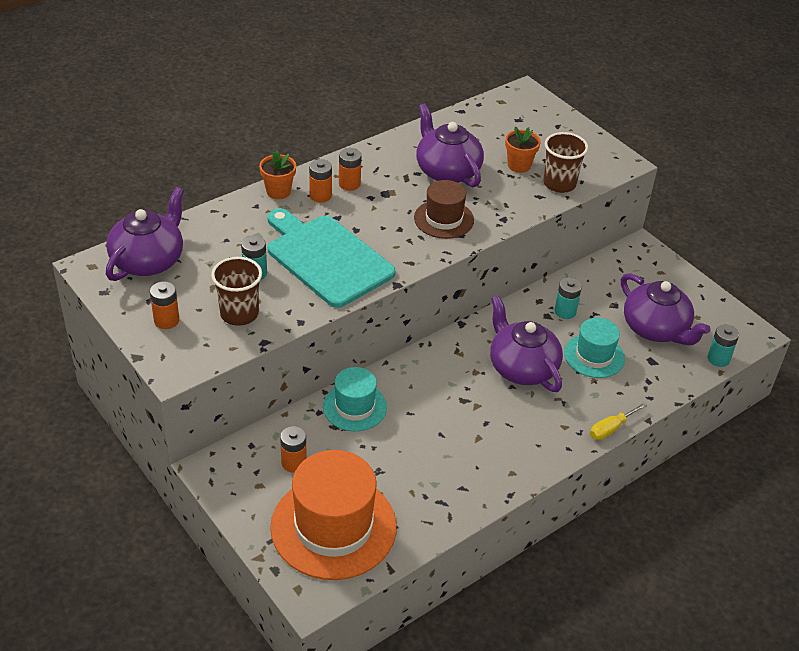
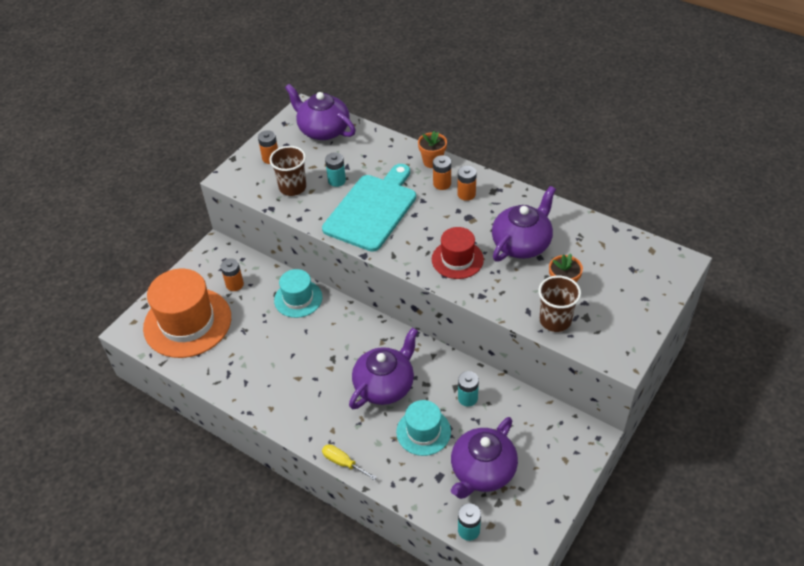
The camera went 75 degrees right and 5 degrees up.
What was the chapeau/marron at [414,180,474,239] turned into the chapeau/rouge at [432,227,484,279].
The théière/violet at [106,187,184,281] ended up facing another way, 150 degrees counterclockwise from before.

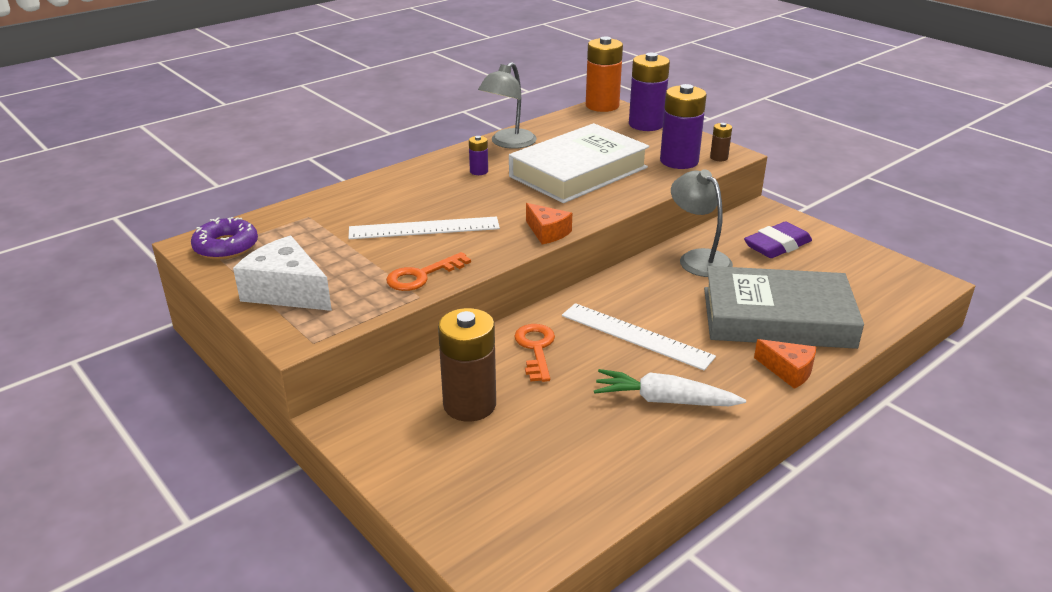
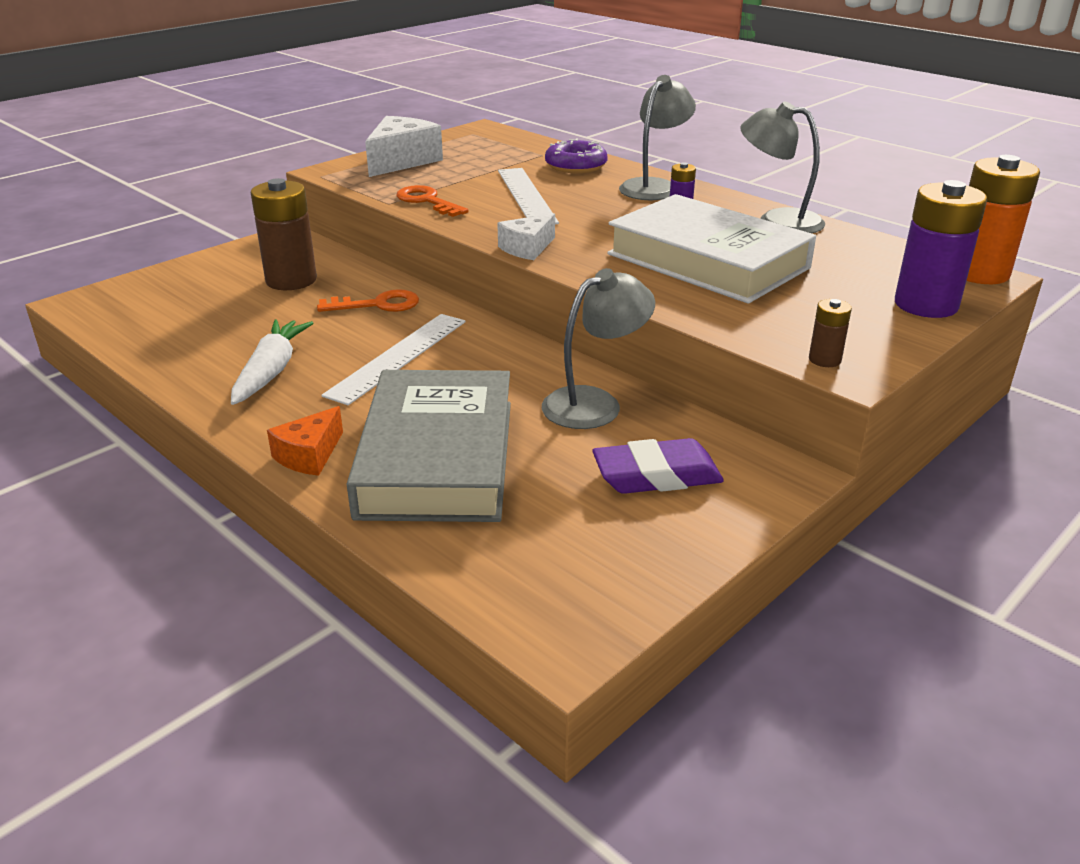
The camera went 85 degrees right and 0 degrees up.
The second view lost the pile/violet at [660,84,707,169].
What was the fromage/orange at [526,203,572,244] turned into the fromage/blanc at [497,213,555,260].
The beignet/violet ended up elsewhere, having gone from [191,217,258,260] to [545,138,608,173].
The gomme/violet at [744,221,812,258] ended up facing another way, 60 degrees counterclockwise from before.
The second view gained the lampe/gris at [619,75,696,200].

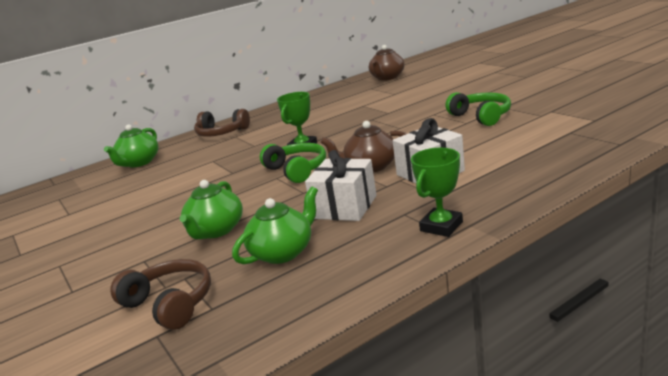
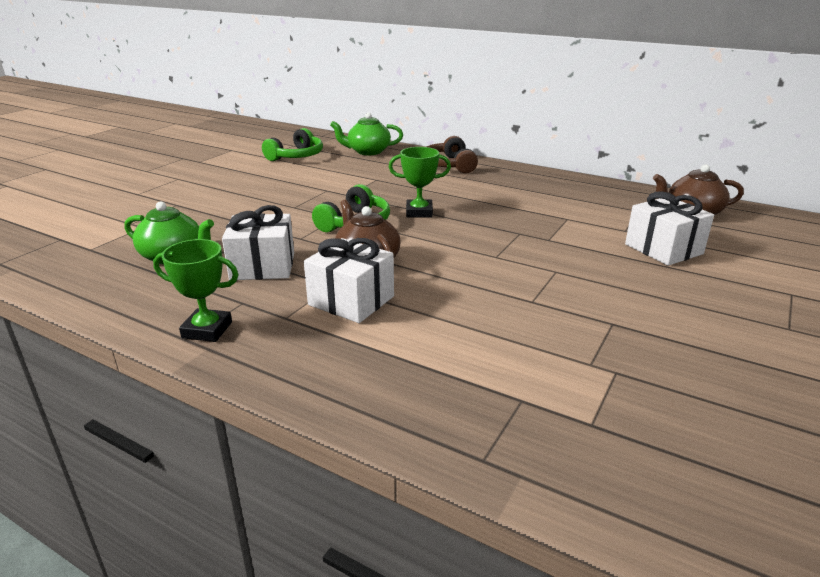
The camera went 60 degrees right and 5 degrees up.
The casque audio/vert ended up elsewhere, having gone from [445,92,511,126] to [262,128,323,161].
The second view lost the théière/vert at [180,180,243,239].
The second view lost the casque audio/marron at [110,259,211,330].
The second view gained the cadeau/blanc at [625,191,714,266].

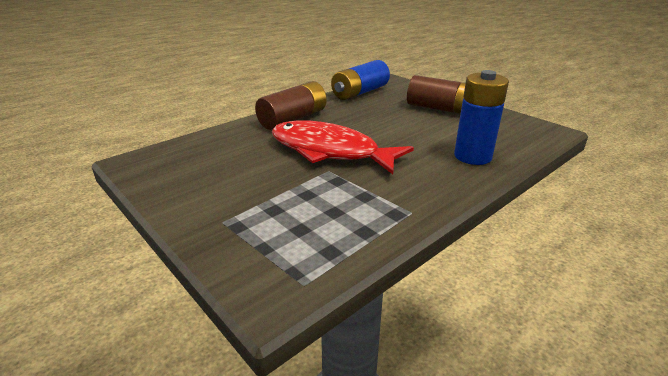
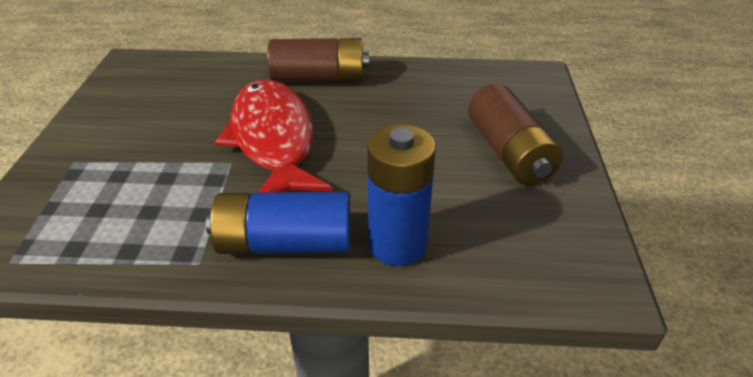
The camera went 45 degrees right and 10 degrees up.
The pile/bleu ended up elsewhere, having gone from [331,60,390,100] to [206,192,350,254].

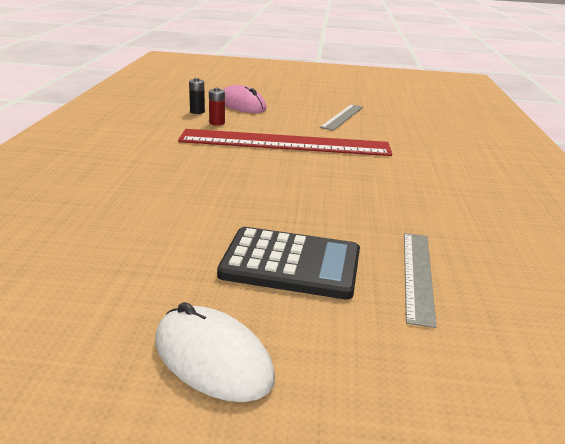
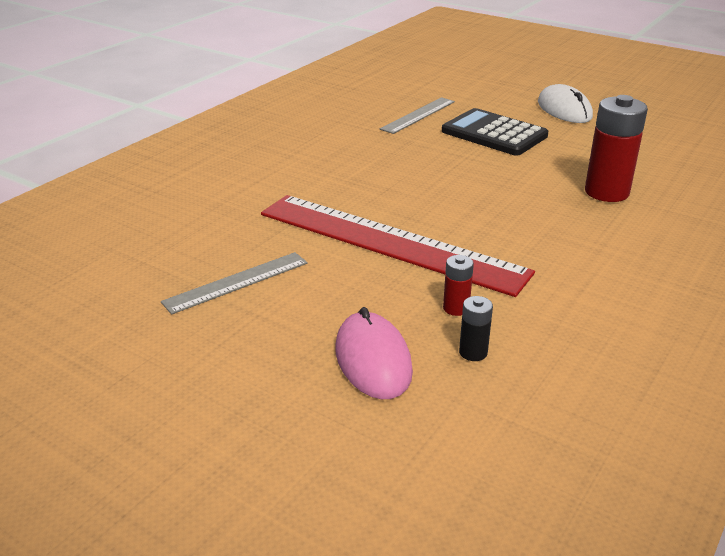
The camera went 150 degrees left and 5 degrees up.
The second view gained the pile/rouge at [585,95,648,202].

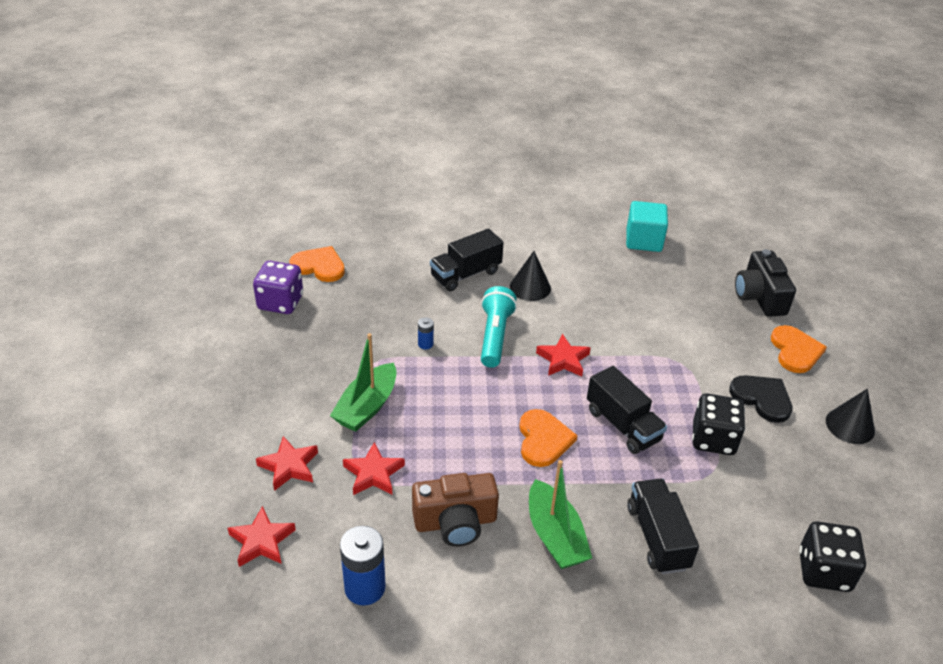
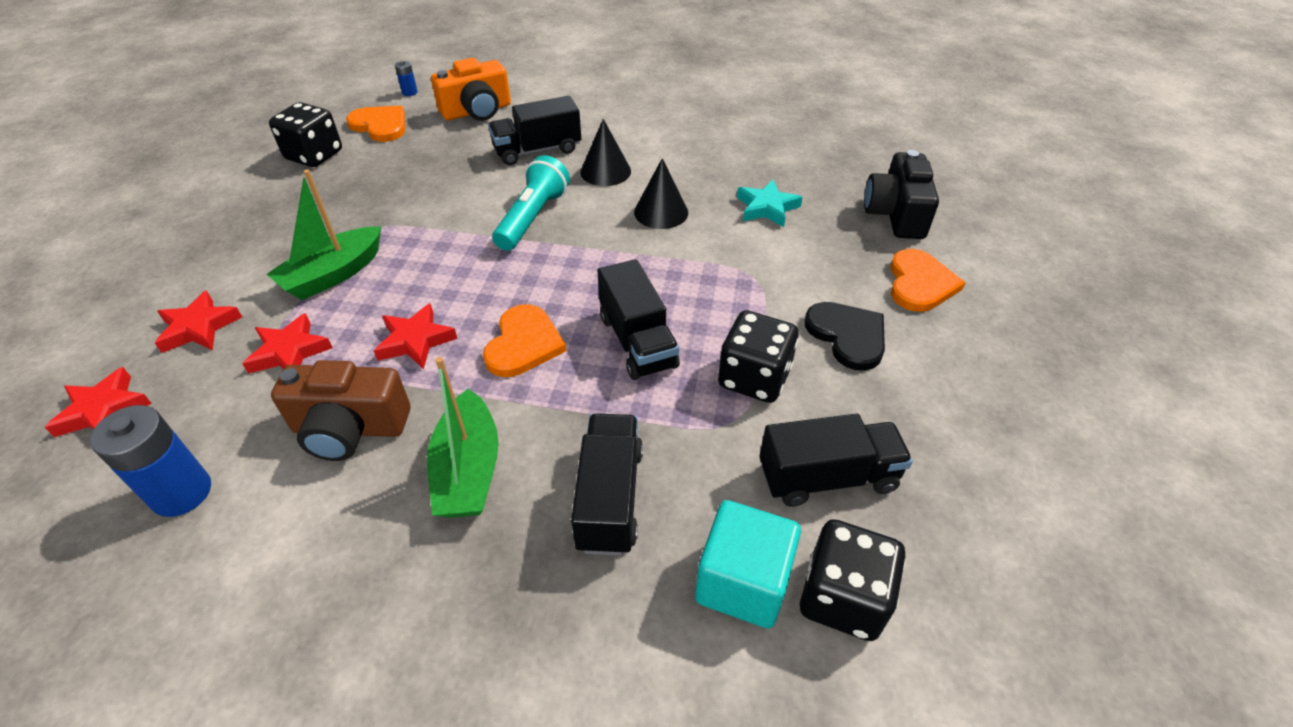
The camera went 15 degrees right and 5 degrees up.
The cube/turquoise ended up elsewhere, having gone from [626,201,668,252] to [695,500,801,628].
What was the dé/violet at [253,261,303,314] turned into the dé/noir at [269,102,342,167].
The pile/bleu ended up elsewhere, having gone from [418,318,434,349] to [395,61,418,96].
The étoile/rouge ended up elsewhere, having gone from [536,334,591,377] to [374,303,458,369].
The cône/noir ended up elsewhere, having gone from [826,389,875,444] to [634,158,688,229].
The second view gained the appareil photo/orange at [431,58,511,121].
The second view gained the étoile/turquoise at [737,180,803,227].
The second view gained the camion/noir at [759,414,913,507].

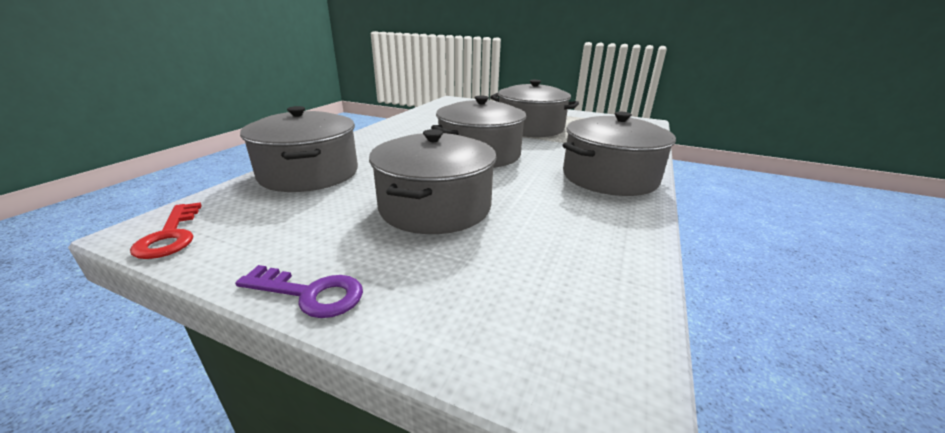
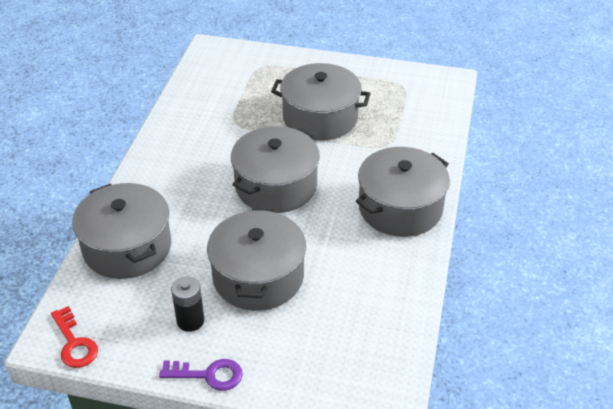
The camera went 10 degrees left and 15 degrees up.
The second view gained the pile/noir at [171,276,204,332].

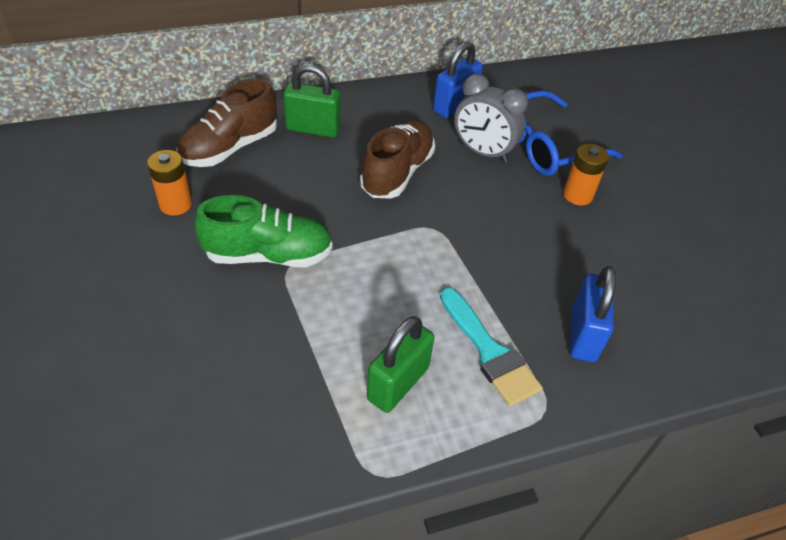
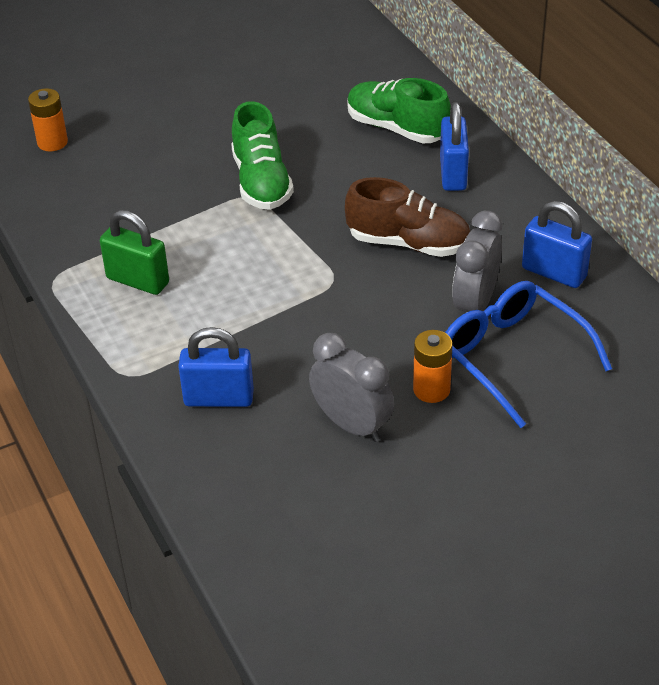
The camera went 85 degrees right and 5 degrees down.
What was the cadenas/vert at [283,64,340,138] turned into the cadenas/bleu at [440,102,469,191].
What was the chaussure/marron at [176,79,277,167] turned into the chaussure/vert at [347,78,451,143].
The pile/orange ended up elsewhere, having gone from [147,150,192,216] to [28,88,68,152].
The second view lost the pinceau/turquoise at [440,287,543,407].
The second view gained the réveil/gris at [309,333,394,442].

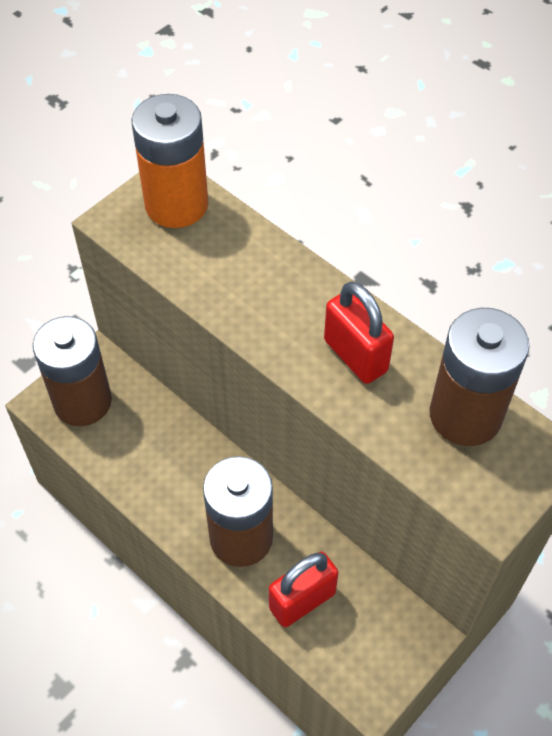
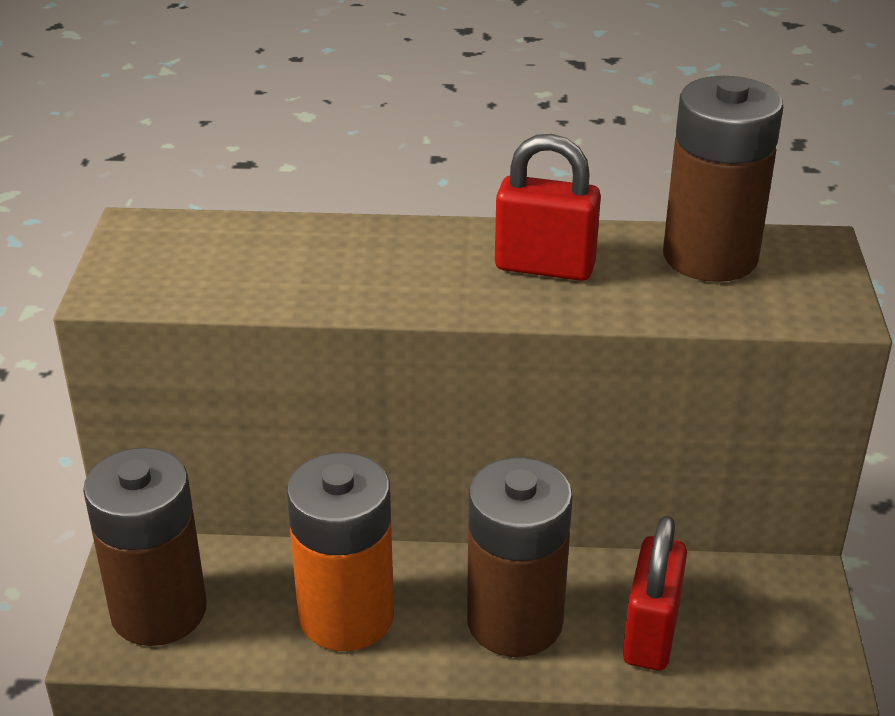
The camera went 40 degrees left and 20 degrees down.
The pile/orange ended up elsewhere, having gone from [131,94,208,228] to [287,452,394,651].

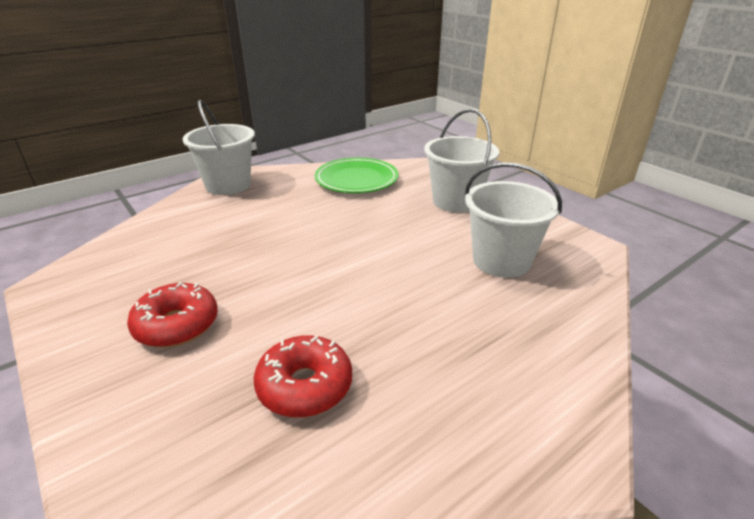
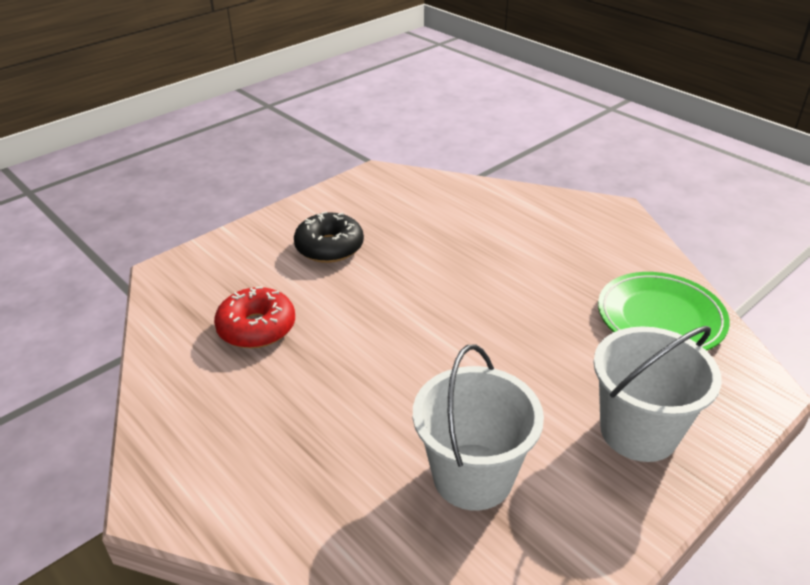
The camera went 85 degrees right and 5 degrees up.
The second view lost the seau/blanc at [182,100,255,195].
What was the beignet/rouge at [127,282,218,348] turned into the beignet/noir at [294,211,364,263].

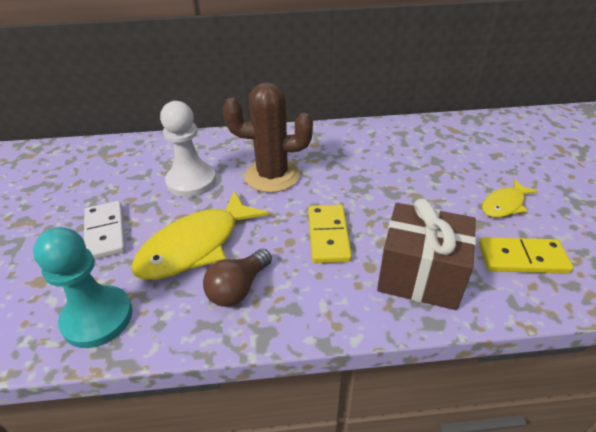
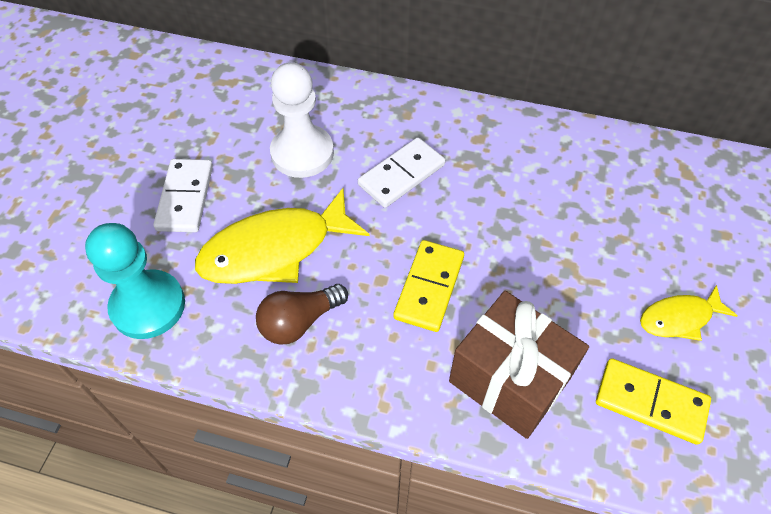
The camera went 20 degrees right and 15 degrees up.
Where the cactus/marron stood at [223,82,313,193], the domino/blanc came to stand at [358,137,445,208].

